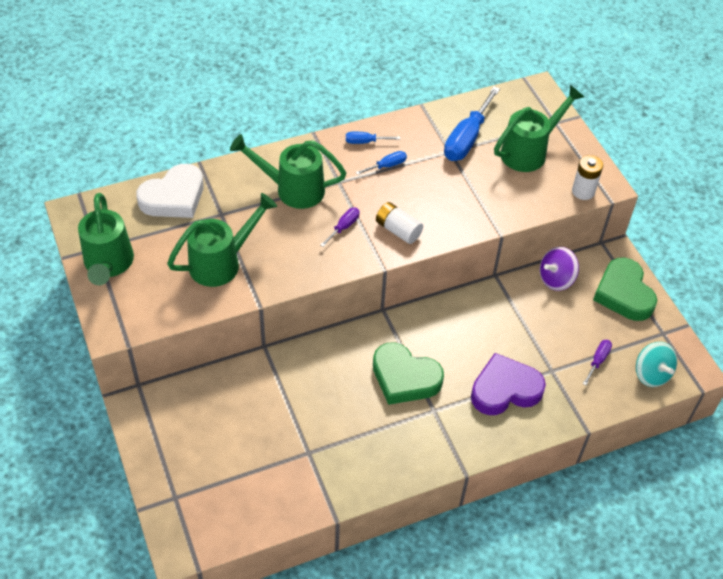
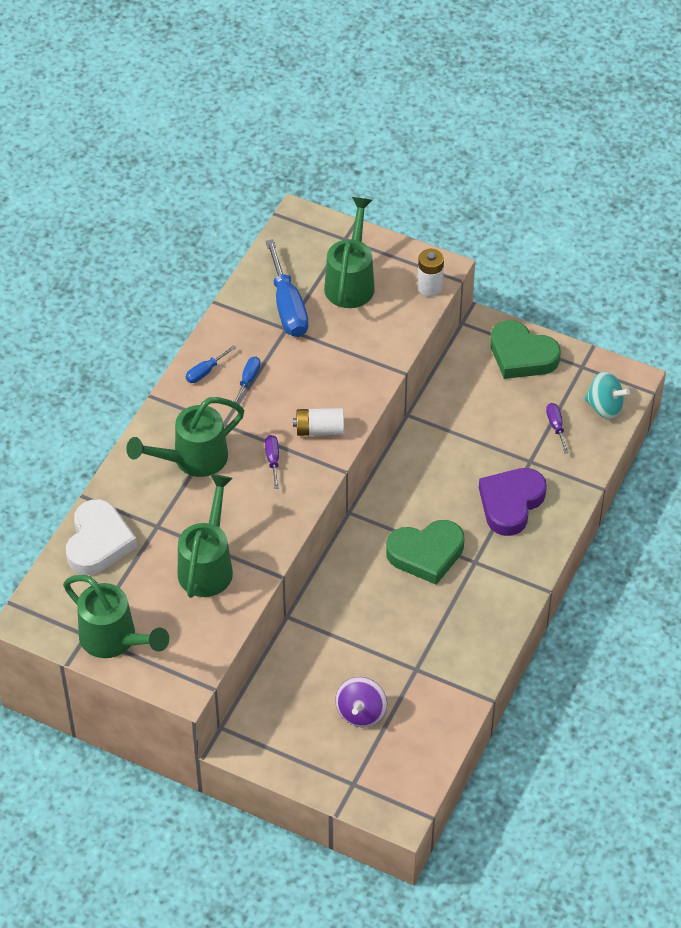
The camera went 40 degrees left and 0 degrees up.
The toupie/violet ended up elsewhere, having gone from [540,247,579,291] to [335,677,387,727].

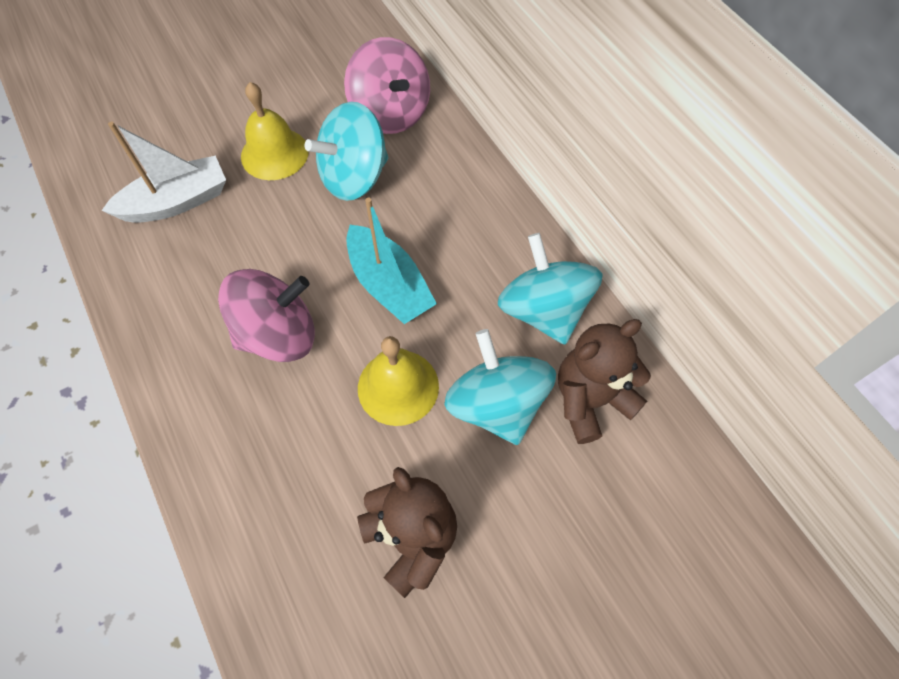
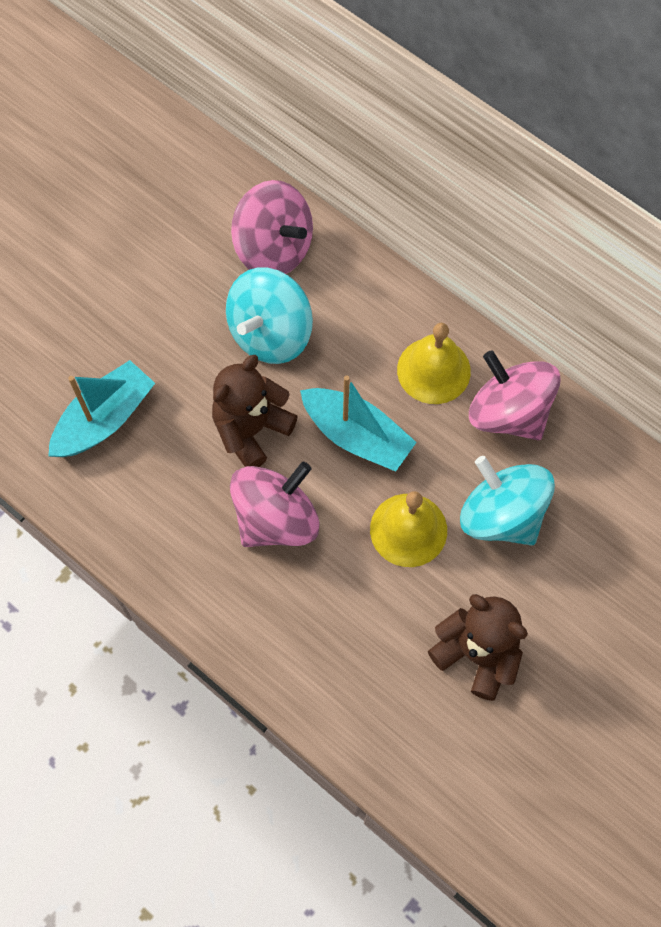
The camera went 20 degrees left and 5 degrees up.
The cloche/jaune ended up elsewhere, having gone from [241,82,308,180] to [397,323,471,404].
What was the bateau/blanc at [101,122,226,223] turned into the bateau/turquoise at [48,360,155,457].
What was the toupie/turquoise at [498,233,603,345] turned into the toupie/rose at [469,350,561,440].
The ours en peluche/marron ended up elsewhere, having gone from [558,319,651,444] to [212,355,298,467].

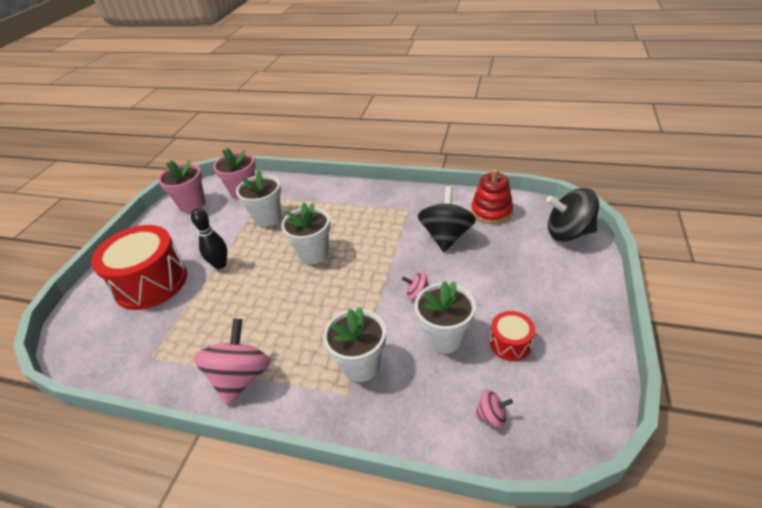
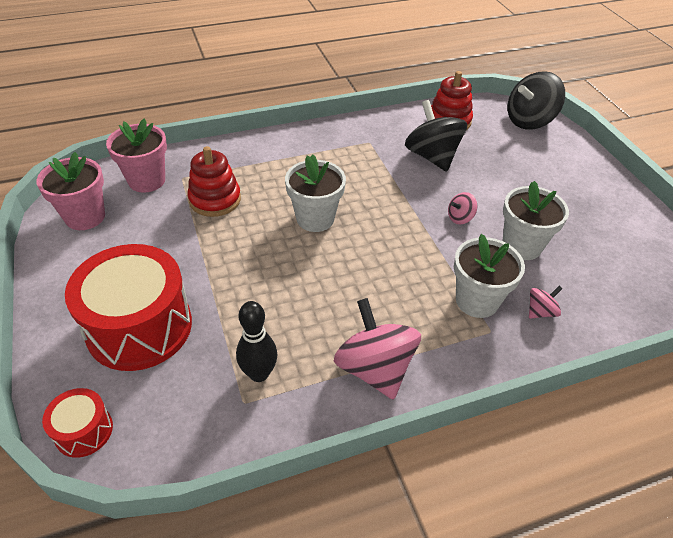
The camera went 40 degrees left and 5 degrees up.
Where the pot de fleurs/blanc stood at [236,170,281,227], the jouet à empiler/rouge came to stand at [187,146,241,217].
The quille/noir ended up elsewhere, having gone from [191,208,227,269] to [236,301,277,382].
The tambour/rouge ended up elsewhere, having gone from [490,311,535,361] to [42,388,113,458].
The toupie/rose ended up elsewhere, having gone from [475,390,513,428] to [529,286,563,319].

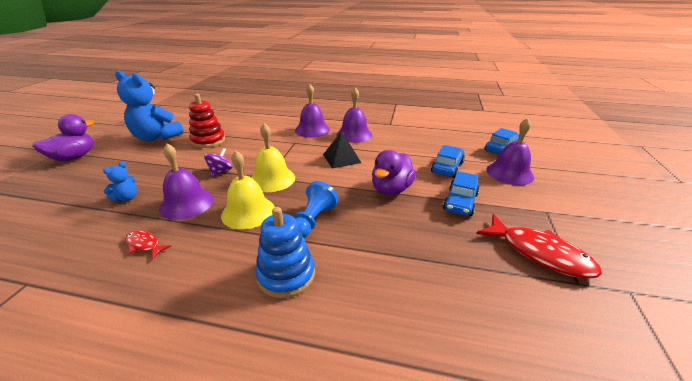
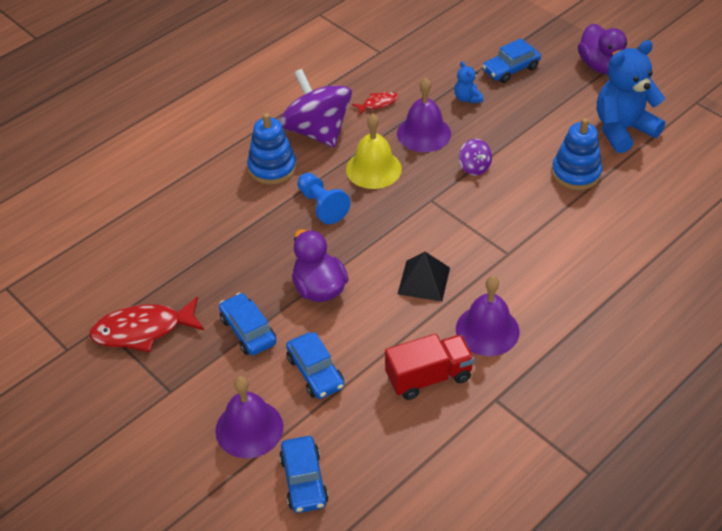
The camera went 125 degrees right and 15 degrees up.
The second view lost the cloche/violet at [295,84,330,138].
What was the jouet à empiler/rouge at [189,94,225,148] turned into the jouet à empiler/bleu at [552,118,602,190].
The second view lost the cloche/jaune at [251,123,295,192].
The second view gained the voiture/bleu at [482,38,541,83].
The second view gained the toupie/violet at [280,69,352,148].
The second view gained the camion/rouge at [385,334,475,400].

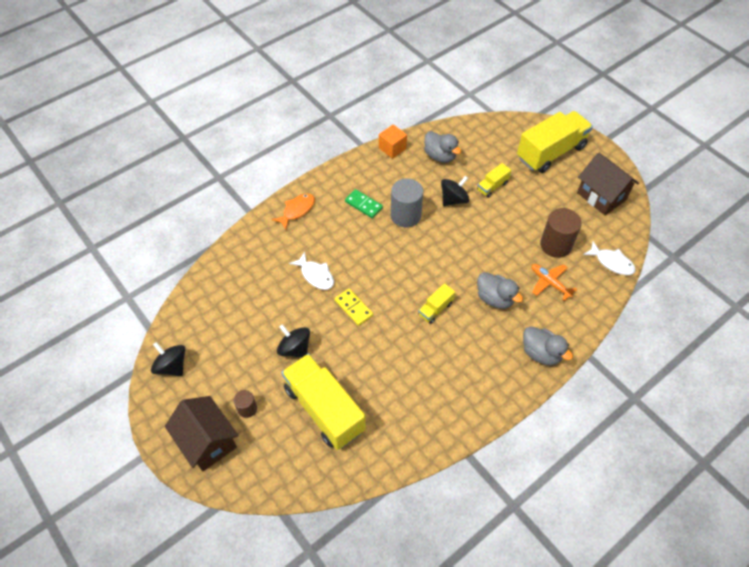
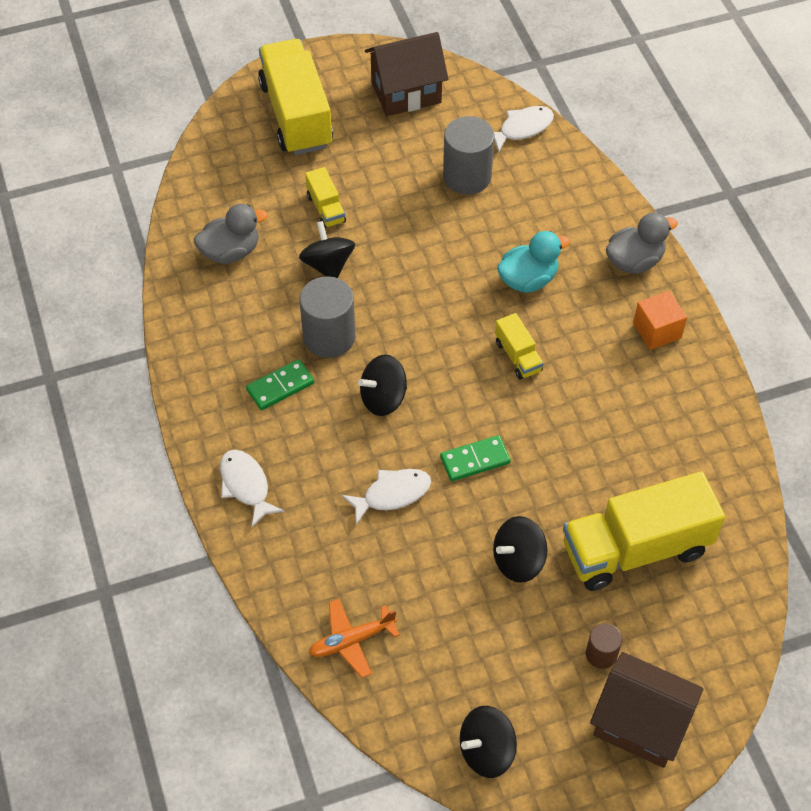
The camera went 70 degrees left and 0 degrees up.
The cube/orange ended up elsewhere, having gone from [379,124,407,159] to [633,291,687,350].
What was the poisson/orange at [272,194,315,229] turned into the poisson/blanc at [220,449,284,527].
What was the cylindre/marron at [540,208,582,258] turned into the cylindre/gris at [443,116,494,195].
The avion/orange ended up elsewhere, having gone from [531,264,577,301] to [309,599,400,678].
What was the canard/gris at [477,272,523,309] turned into the canard/turquoise at [497,231,570,293].
What was the domino/jaune at [335,289,373,326] turned into the domino/vert at [440,435,511,481].
The maison/marron at [165,396,239,472] ended up facing another way, 45 degrees clockwise from before.
The second view gained the toupie/noir at [358,354,407,416].

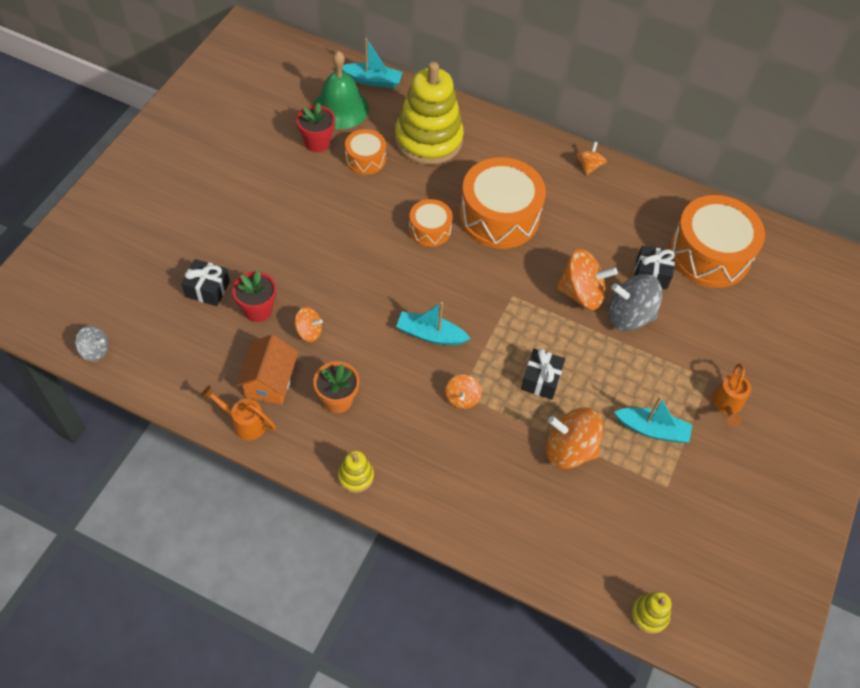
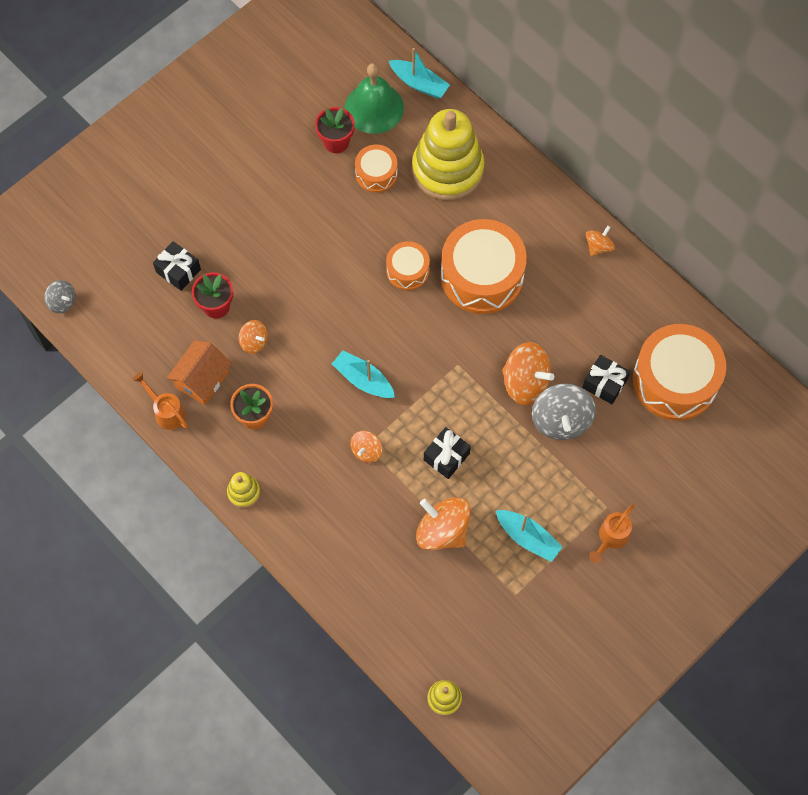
The camera went 25 degrees right and 10 degrees up.
The toupie/gris at [609,274,663,331] ended up facing another way, 120 degrees counterclockwise from before.

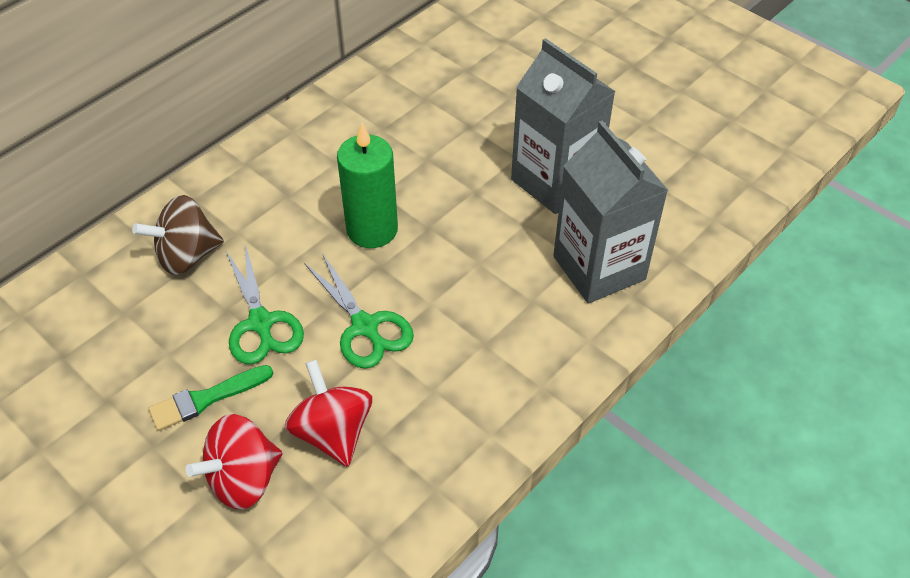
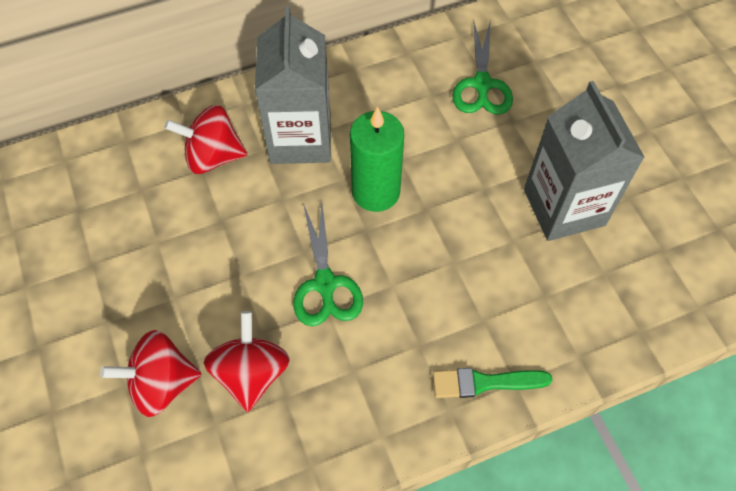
The camera went 25 degrees right and 10 degrees up.
The brique de lait/gris ended up elsewhere, having gone from [553,121,668,304] to [255,6,331,164].
What was the toupie/marron at [132,195,224,275] turned into the toupie/rouge at [164,105,247,174].
The ciseaux/vert ended up elsewhere, having gone from [226,244,304,364] to [452,19,513,115].
The pinceau/vert ended up elsewhere, having gone from [148,365,273,431] to [433,368,552,398].

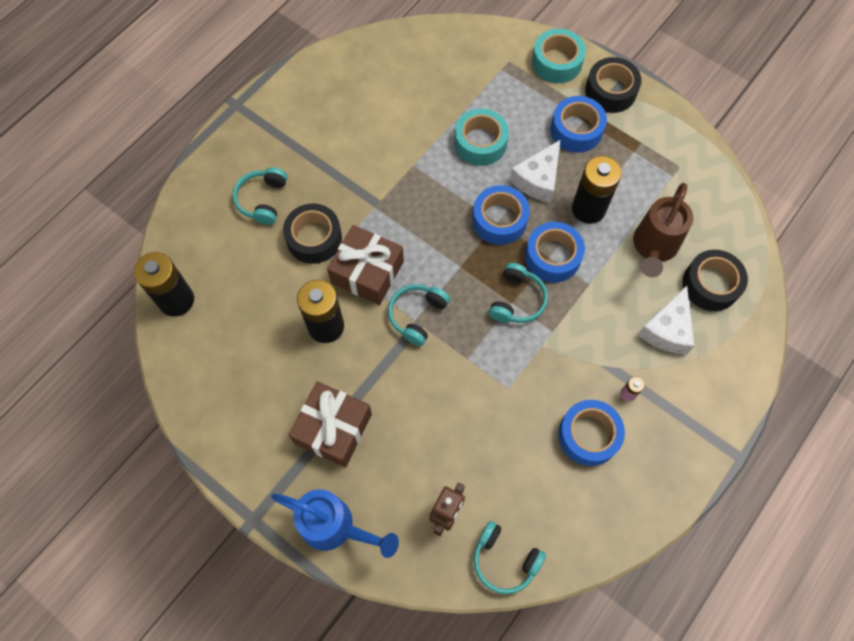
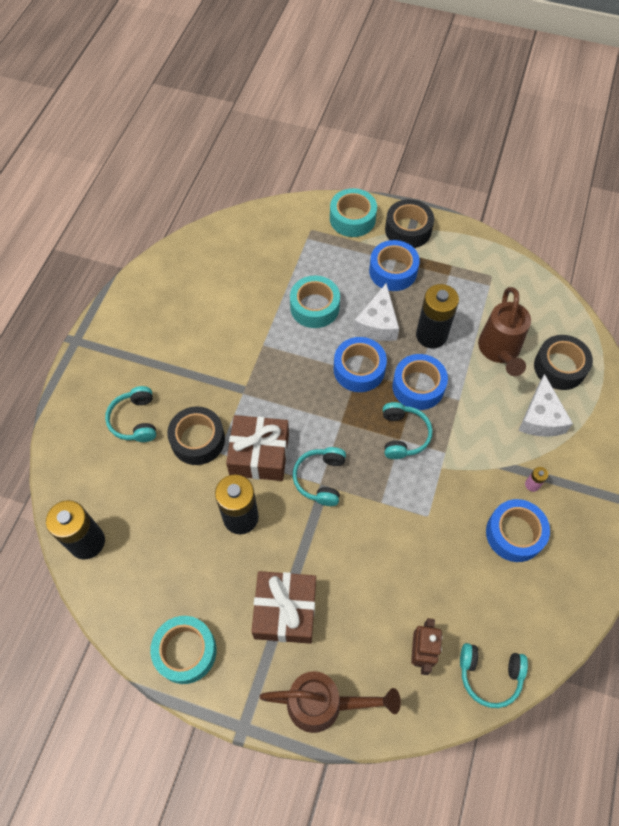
The camera went 20 degrees left and 5 degrees down.
What was the arrosoir/bleu at [271,489,399,558] turned into the arrosoir/marron at [259,671,401,733].
The second view gained the ruban adhésif/turquoise at [150,616,216,684].

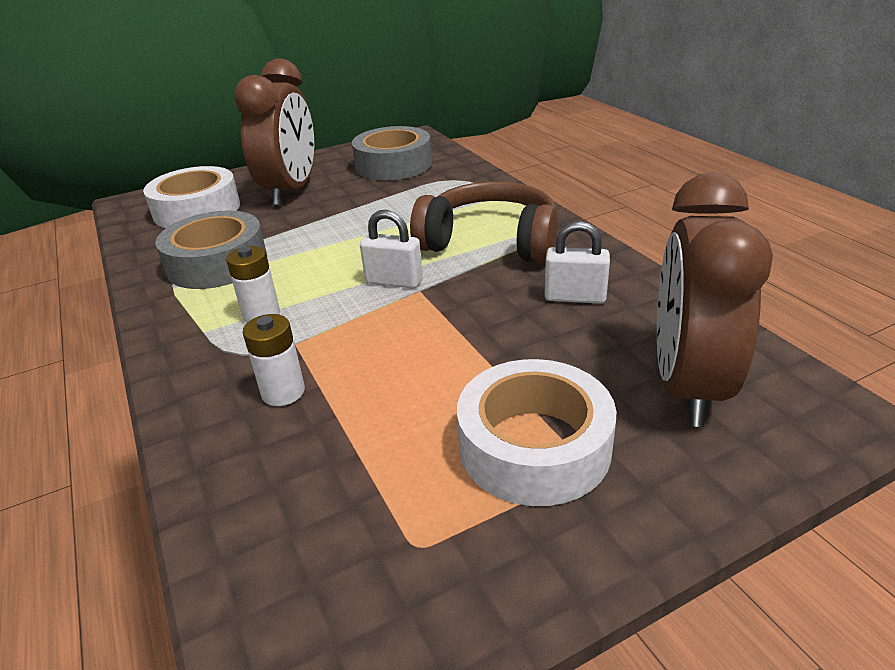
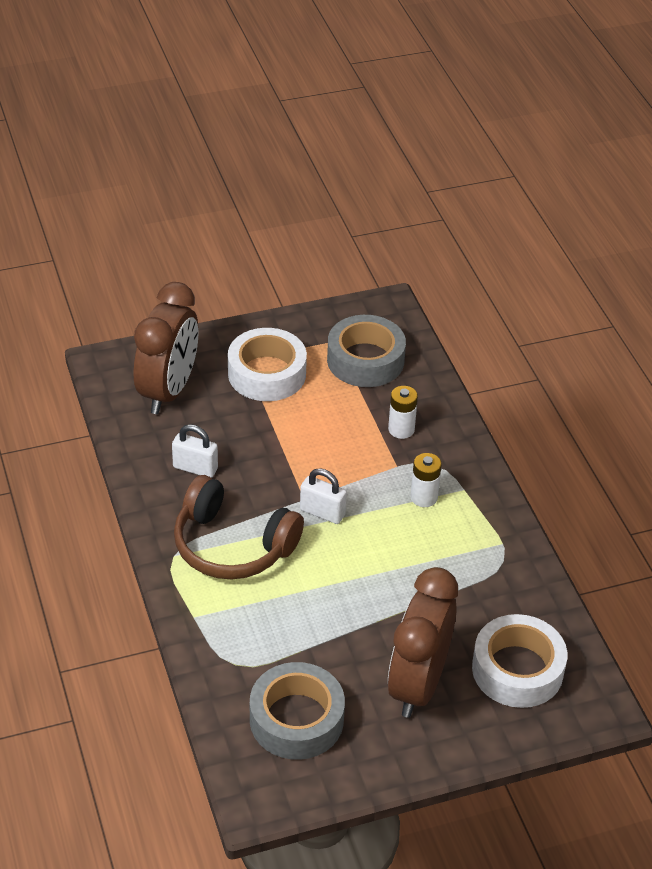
The camera went 175 degrees left and 10 degrees up.
The ruban adhésif/gris ended up elsewhere, having gone from [155,211,267,289] to [327,315,406,387].

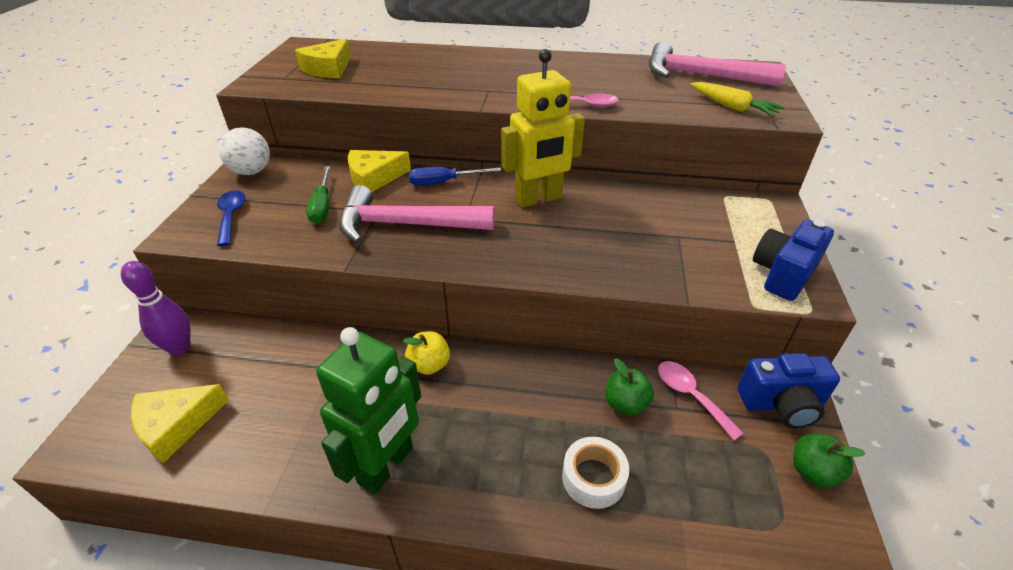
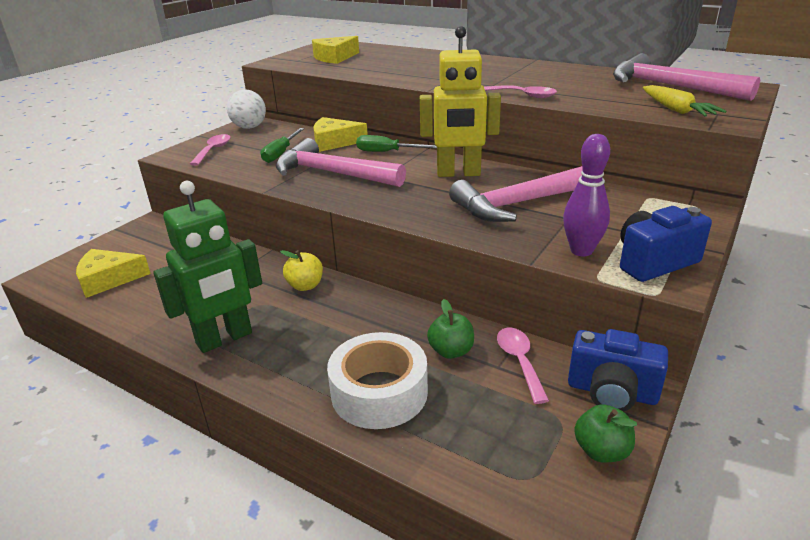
The camera went 25 degrees right and 10 degrees down.
What was the tournevis/bleu at [409,167,502,186] turned into the tournevis/vert at [356,135,437,152].
What was the cuillère/bleu at [217,191,245,246] turned into the cuillère/rose at [190,134,230,166].
The quille/violet ended up elsewhere, having gone from [121,261,191,355] to [563,134,610,256].
The size of the ruban adhésif/blanc at [562,437,629,509] changed by a factor of 1.59.
The second view gained the marteau/rose at [449,166,583,222].

